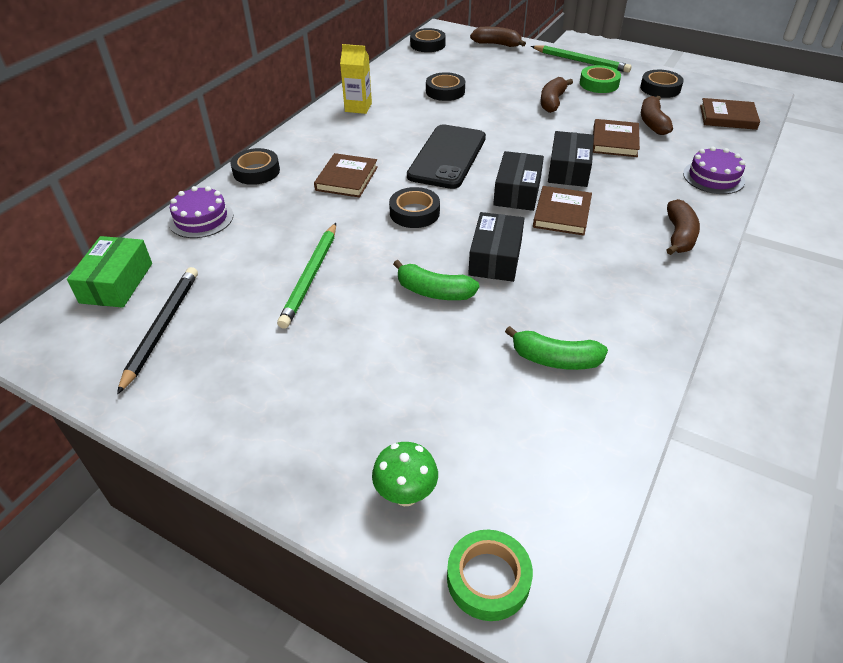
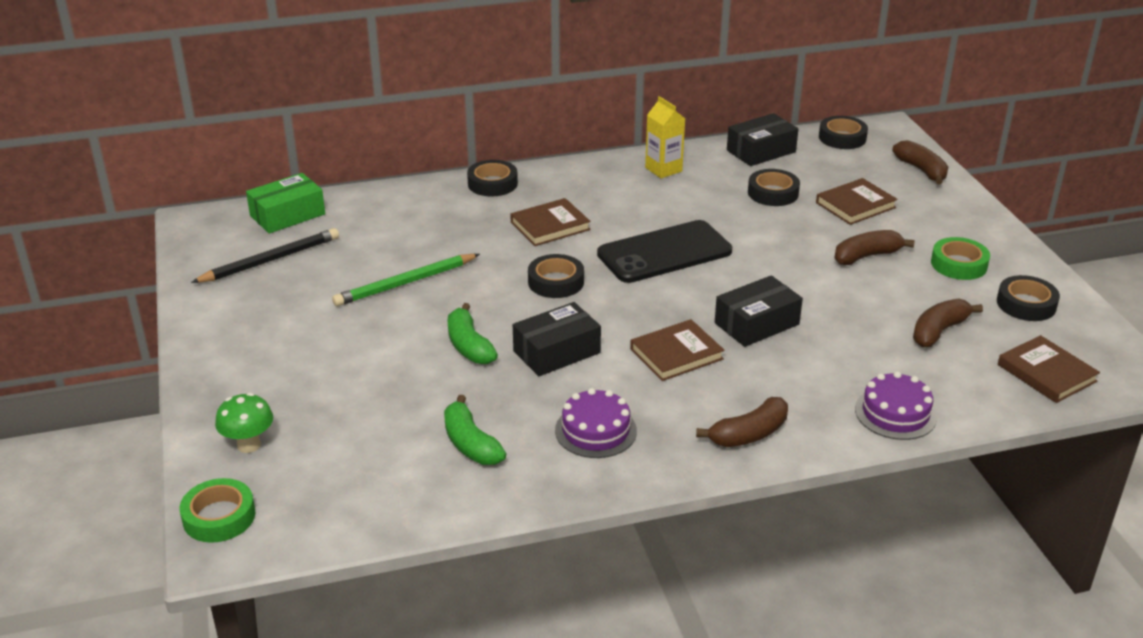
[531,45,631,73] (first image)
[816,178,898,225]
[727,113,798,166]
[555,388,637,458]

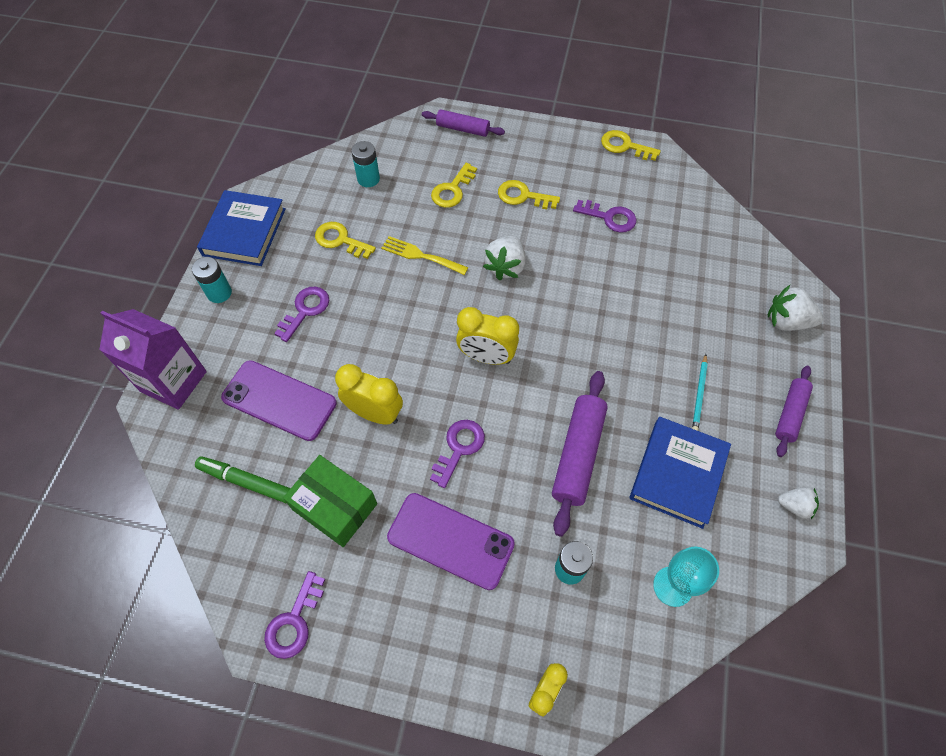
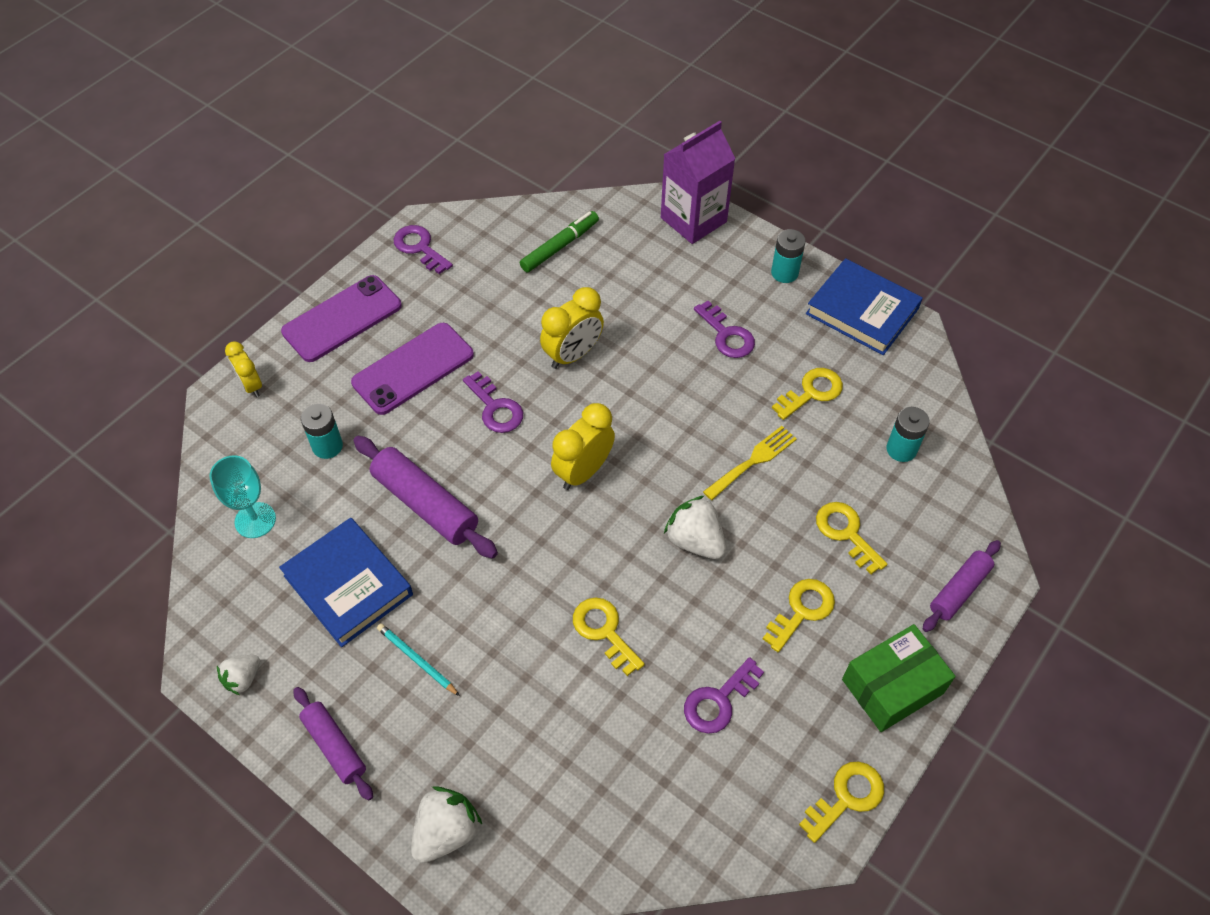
[281,275,402,362]
[842,624,956,732]
[573,597,645,676]

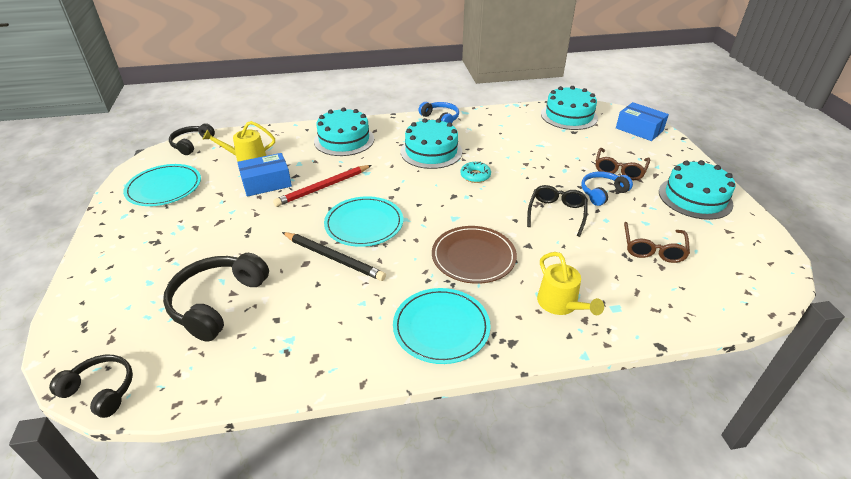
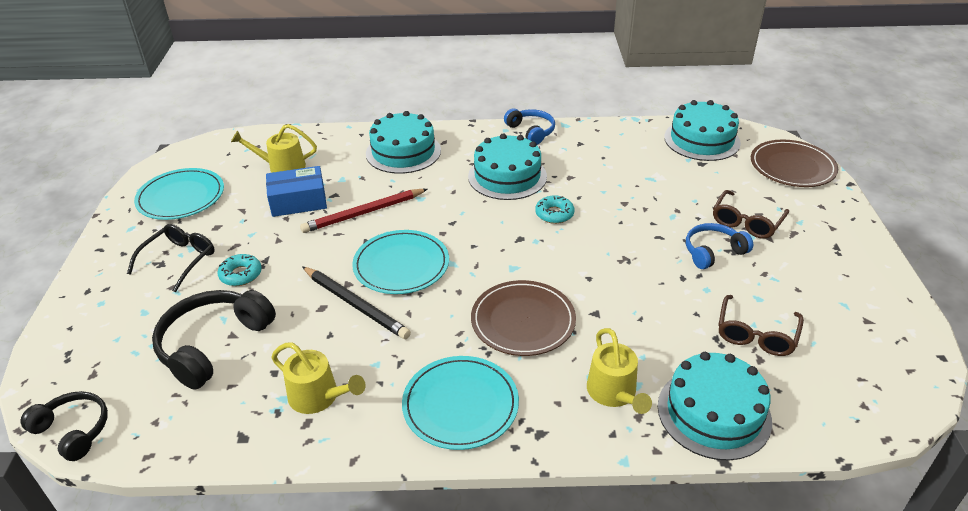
[751,140,838,187]
[169,123,215,155] (first image)
[658,352,772,460]
[127,224,215,292]
[218,254,262,286]
[271,342,366,414]

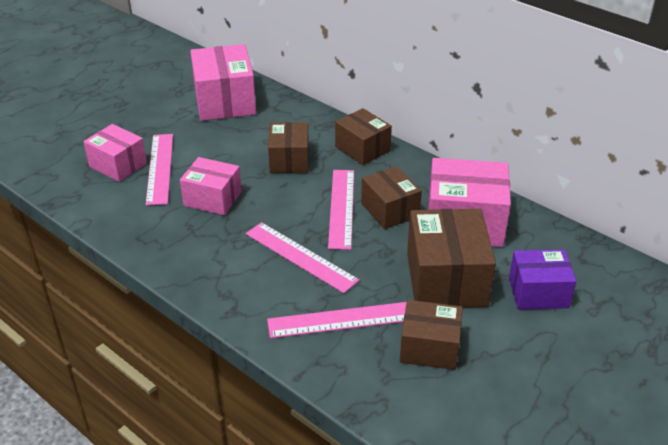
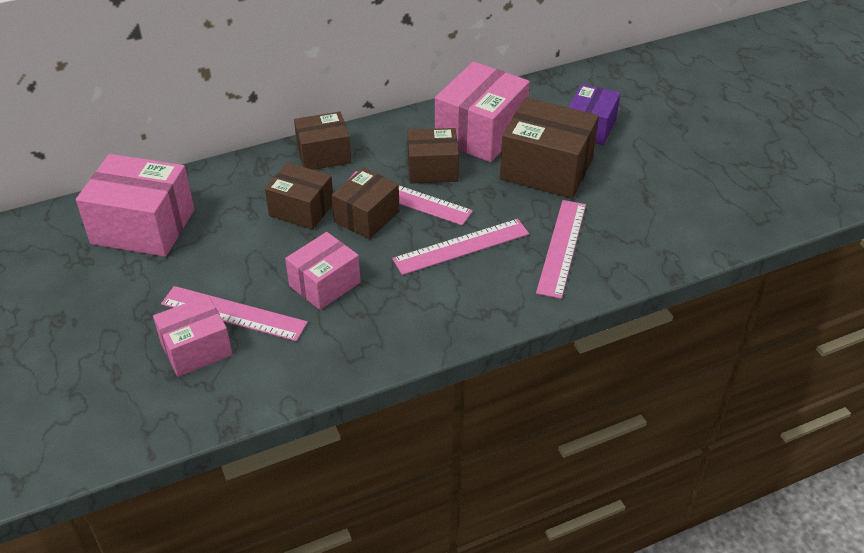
[332,168,400,239]

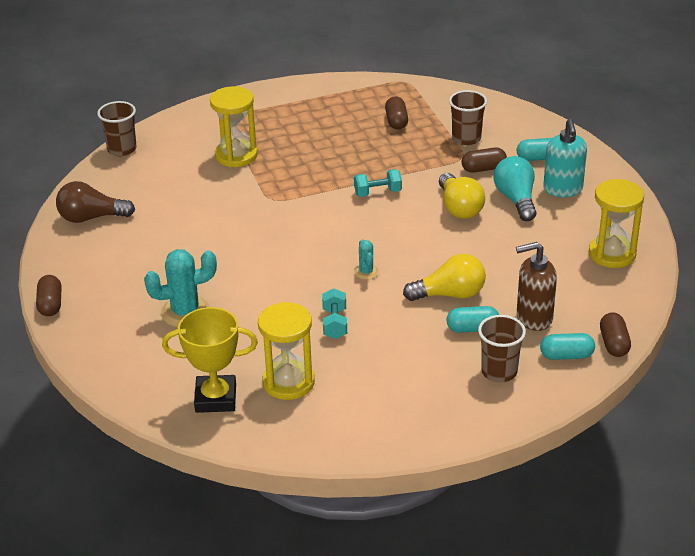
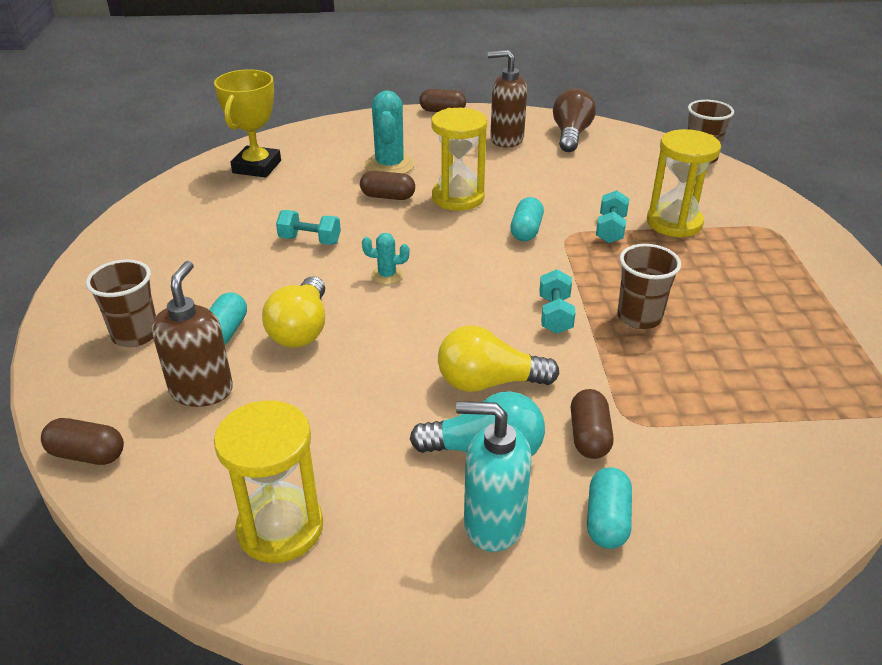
[617,244,681,329]
[360,171,415,200]
[431,108,487,211]
[510,197,544,241]
[488,50,527,148]
[596,190,629,243]

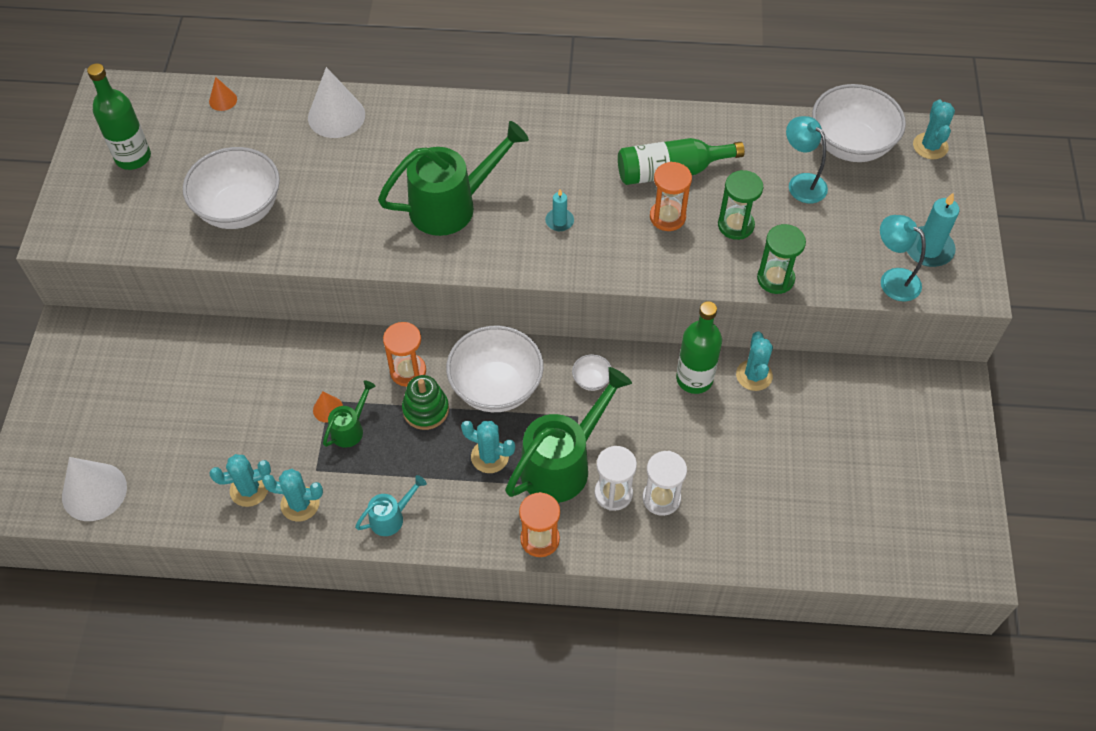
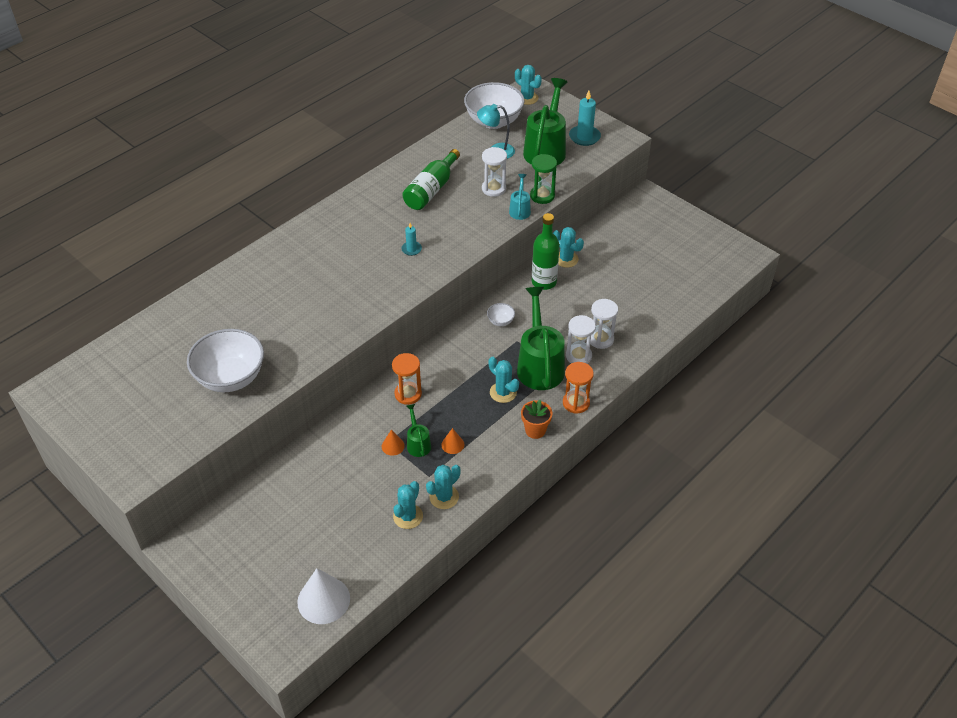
[87,63,151,170] (first image)
[308,67,365,138] (first image)
[441,428,464,454]
[523,78,568,165]
[650,162,692,231] (first image)
[482,147,507,197]
[880,215,926,302] (first image)
[446,325,544,412] (first image)
[402,375,449,430] (first image)
[488,357,519,403]
[509,174,531,220]
[521,400,552,439]

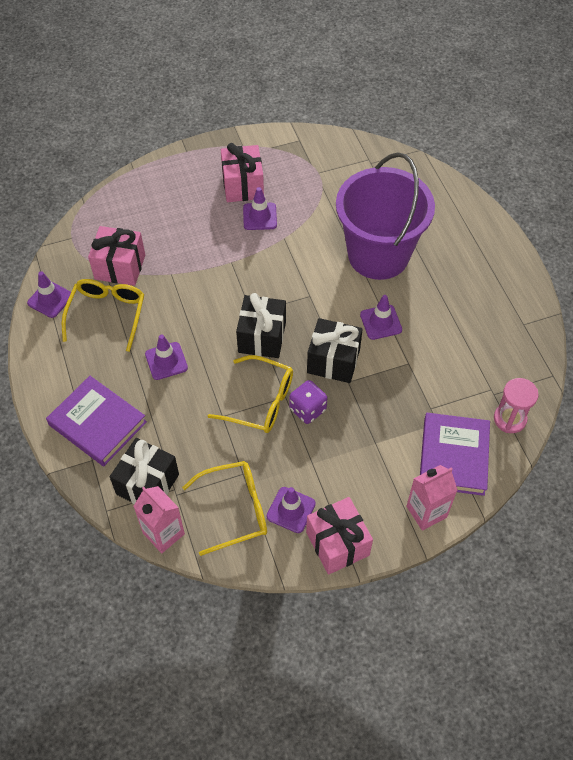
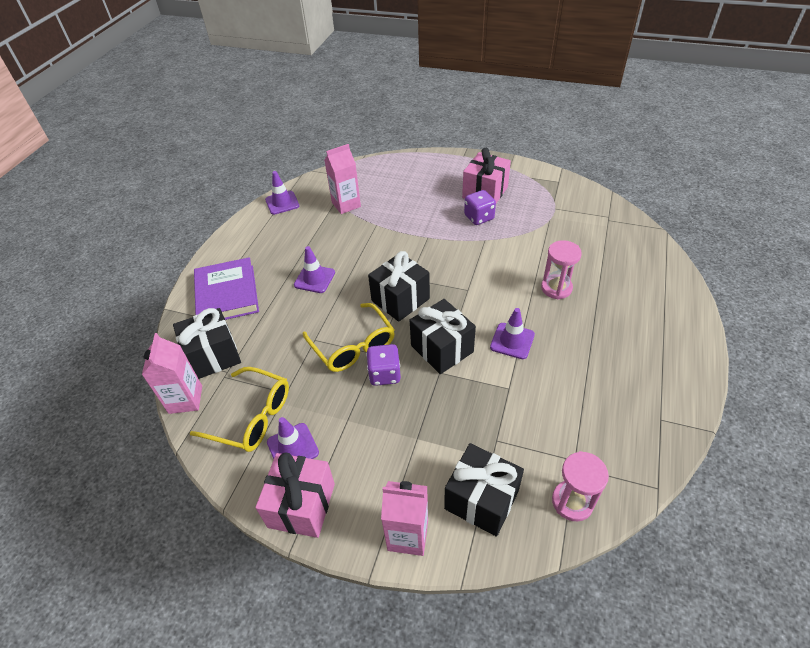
[541,240,582,300]
[464,190,496,225]
[324,144,361,214]
[62,279,144,352] (first image)
[444,443,524,537]

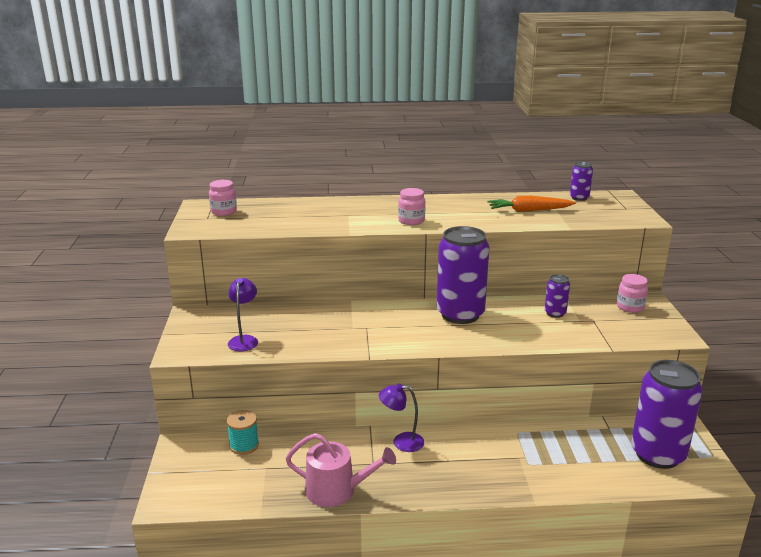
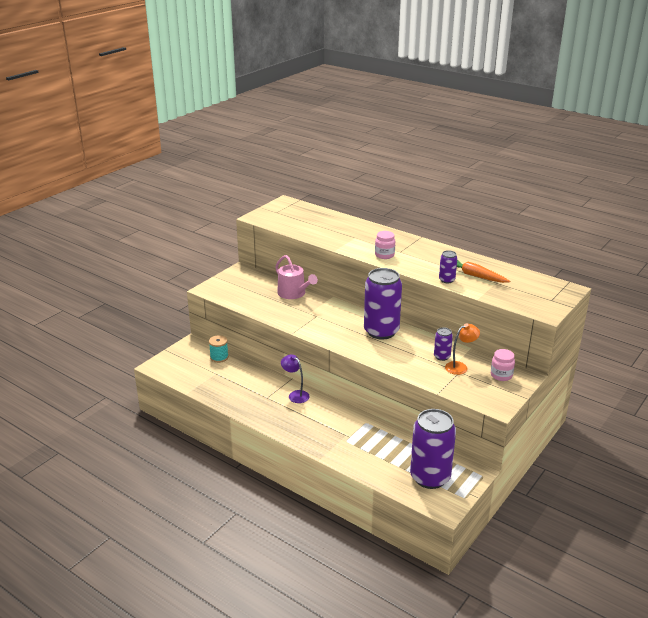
[439,250,457,283]
[209,180,237,216] (first image)
[228,278,258,352] (first image)
[275,255,318,299]
[445,323,480,375]

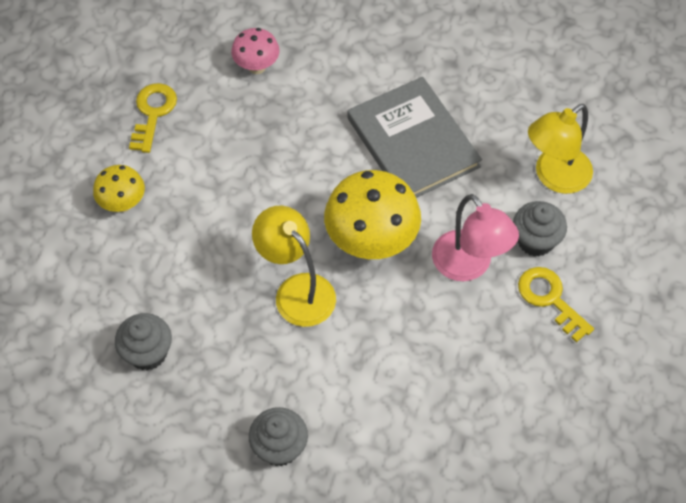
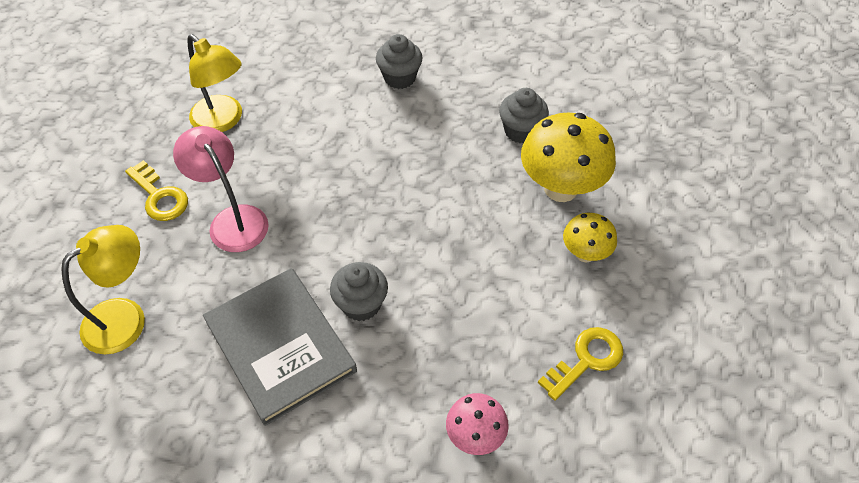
[538,327,623,401]
[521,113,616,202]
[330,262,388,321]
[187,34,242,132]

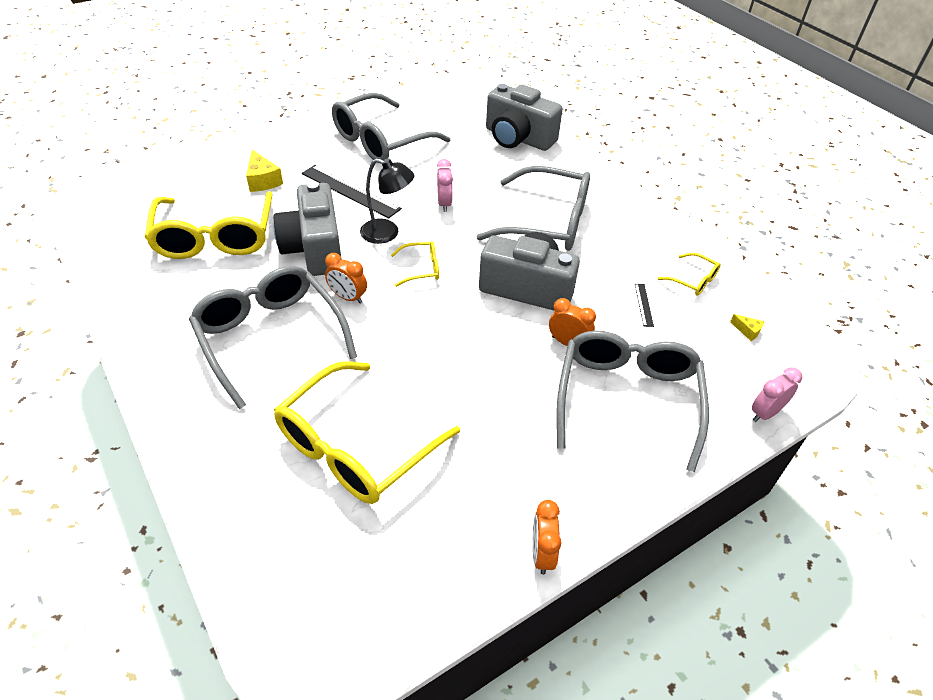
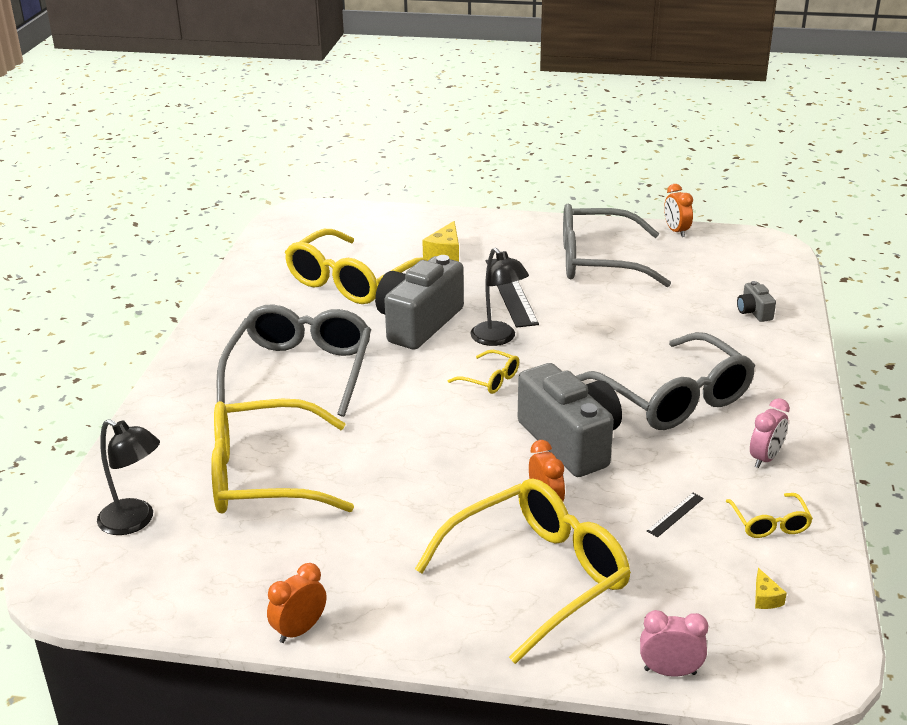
[737,281,776,322]
[750,398,790,468]
[664,184,693,237]
[415,479,631,664]
[97,419,160,535]

